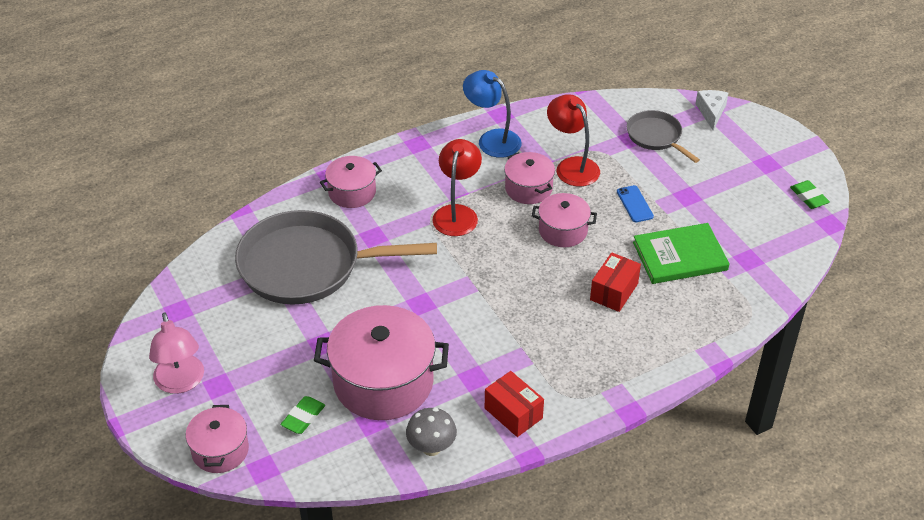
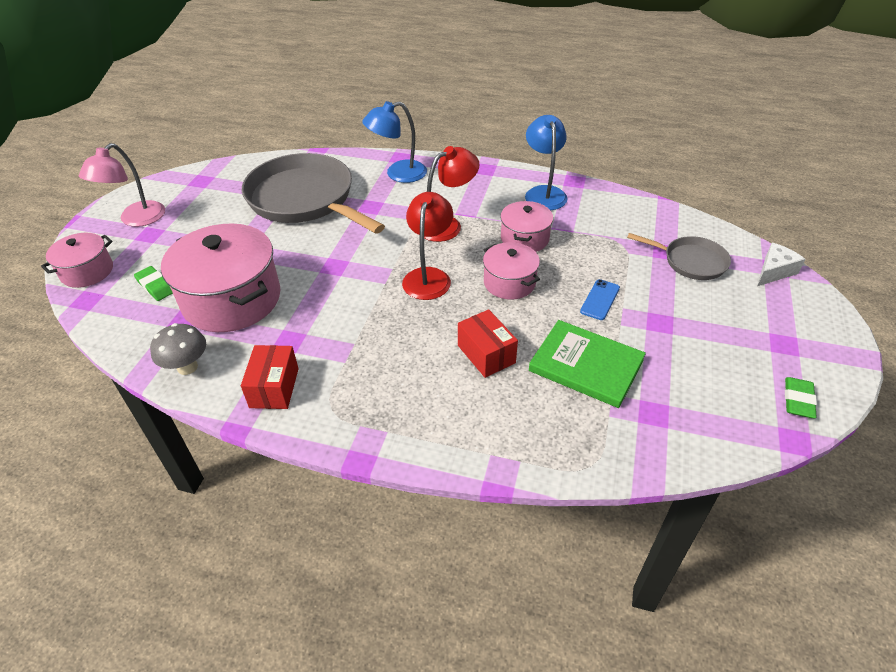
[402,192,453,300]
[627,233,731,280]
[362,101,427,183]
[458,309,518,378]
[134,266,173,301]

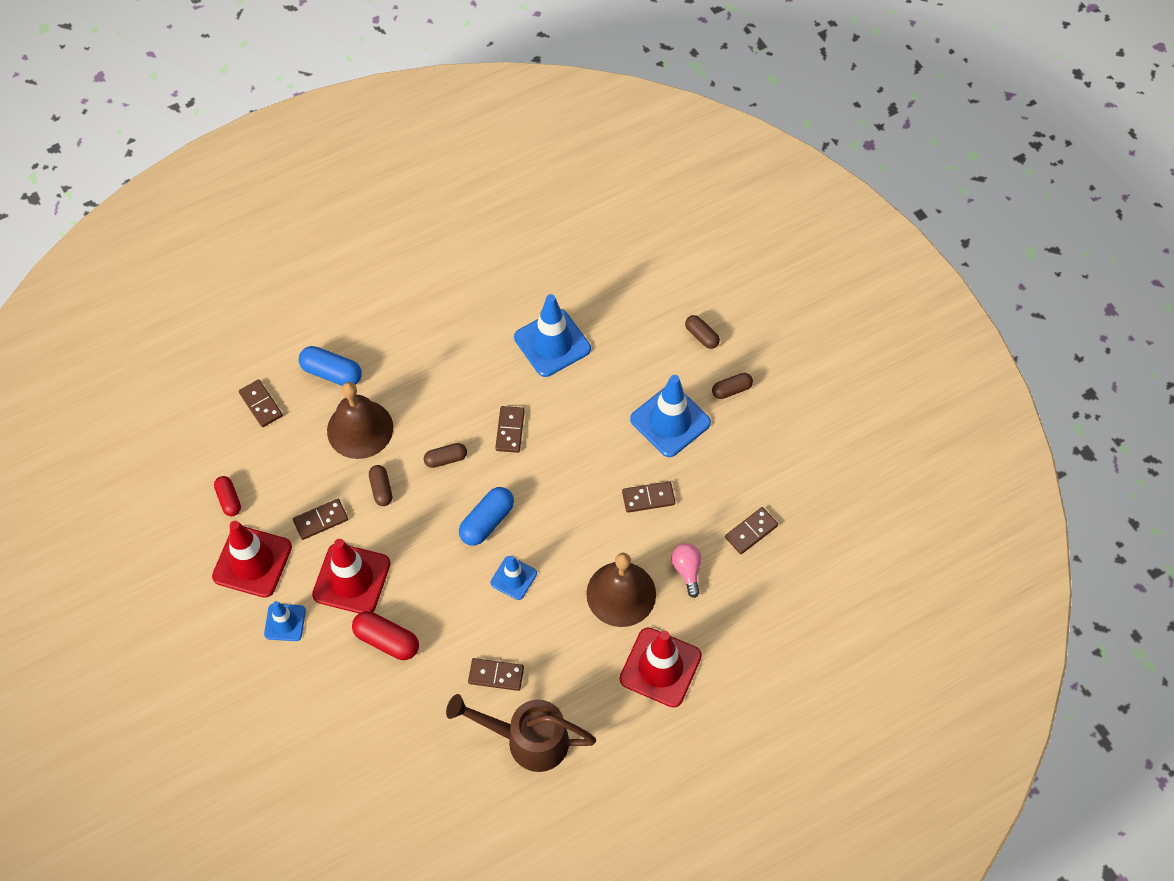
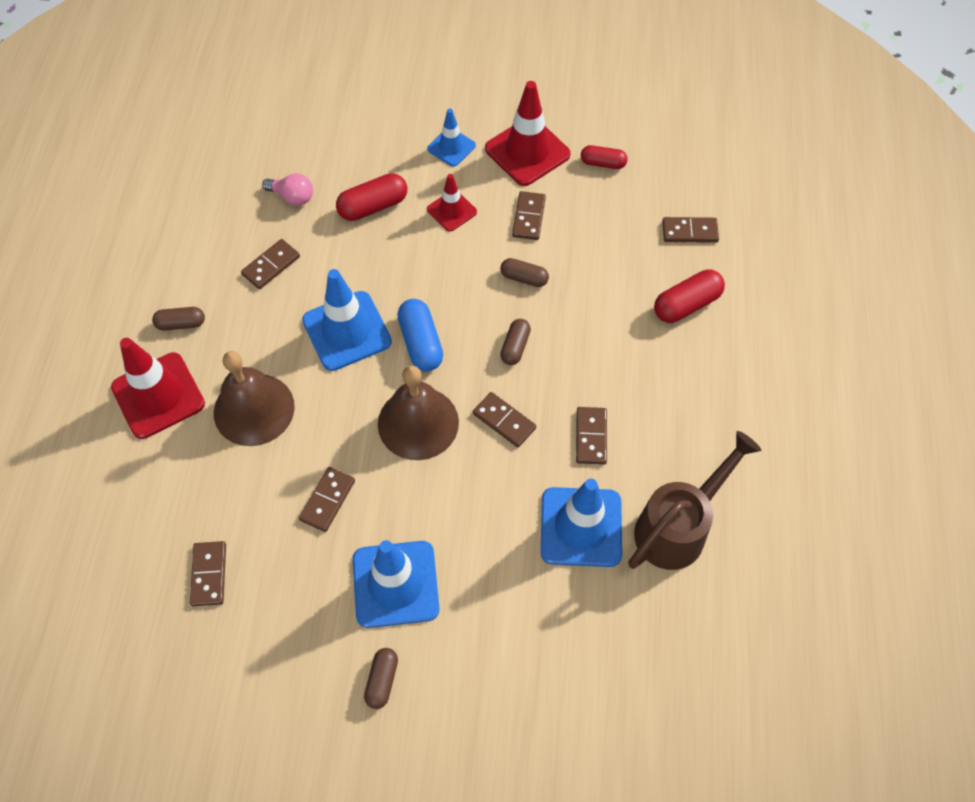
[152,307,205,330]
[654,269,725,323]
[378,365,459,460]
[427,174,477,232]
[262,173,313,206]
[302,269,392,371]
[628,431,761,570]
[576,407,607,465]

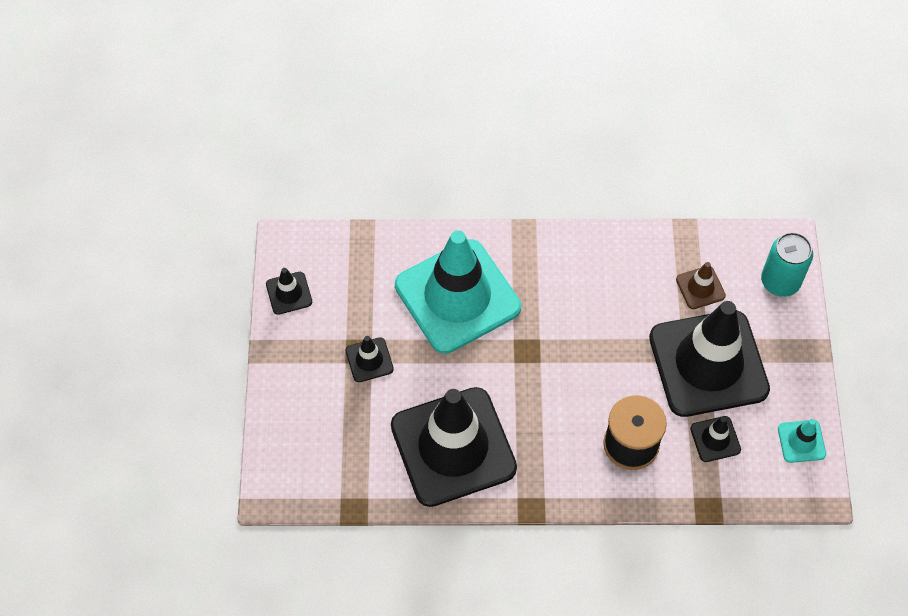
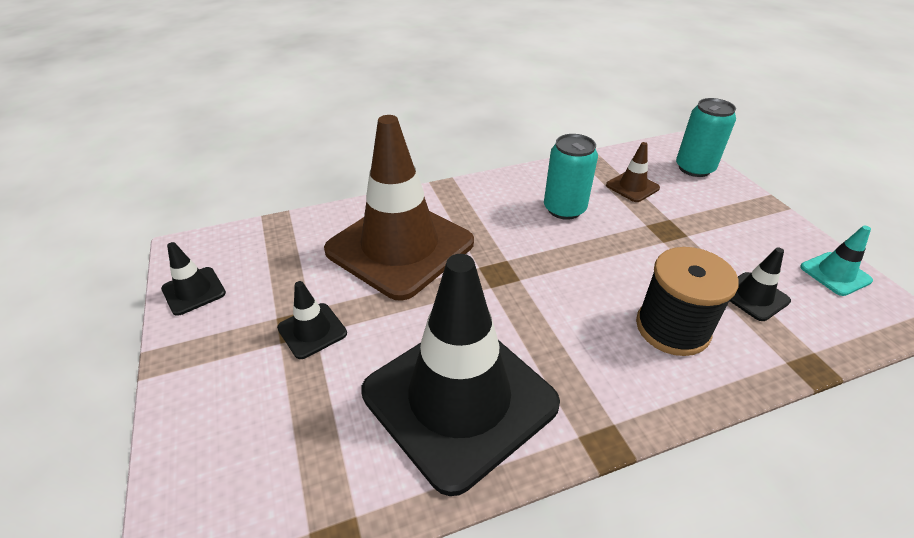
[324,115,474,301]
[649,301,770,417] (first image)
[544,134,598,220]

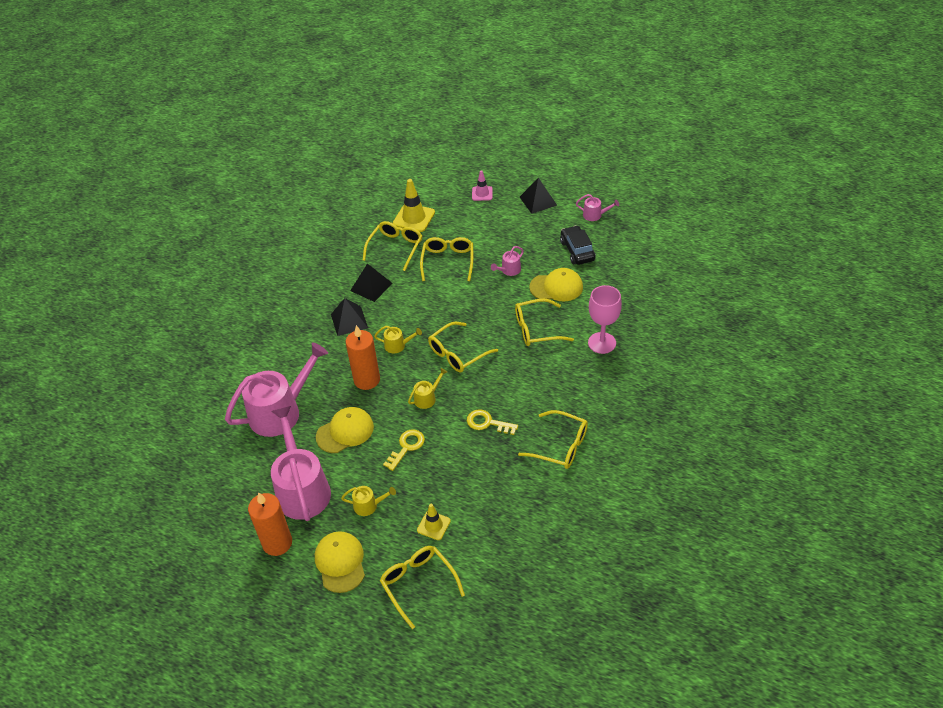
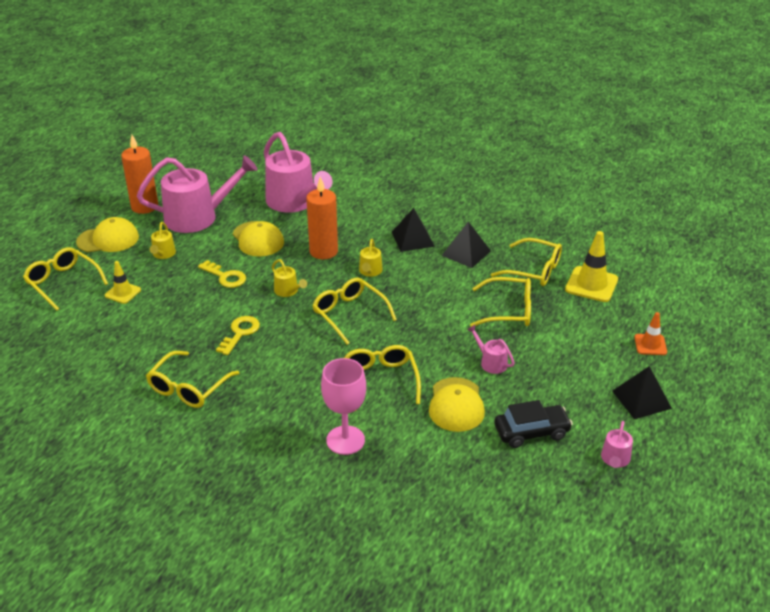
[634,312,667,355]
[23,247,108,311]

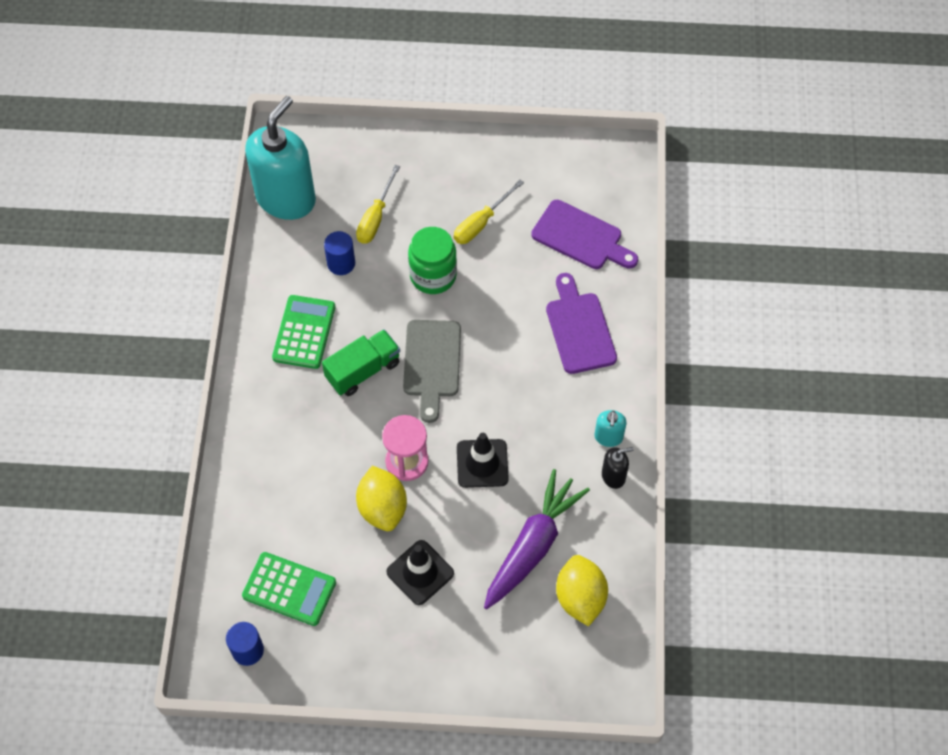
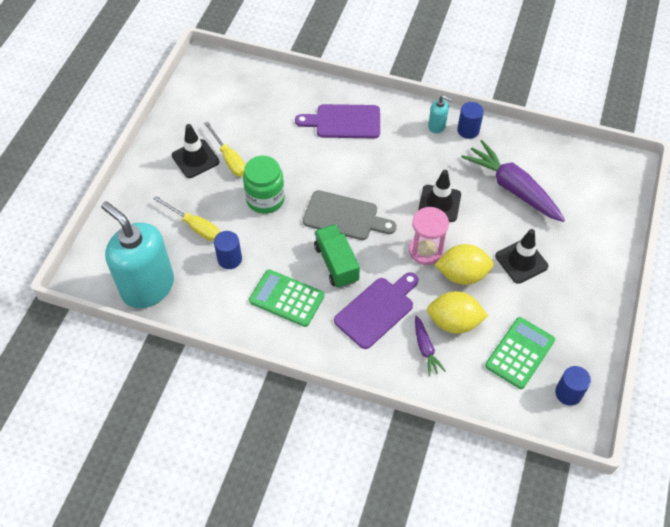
[334,272,419,349]
[457,102,484,139]
[427,291,488,334]
[172,124,219,178]
[415,315,446,376]

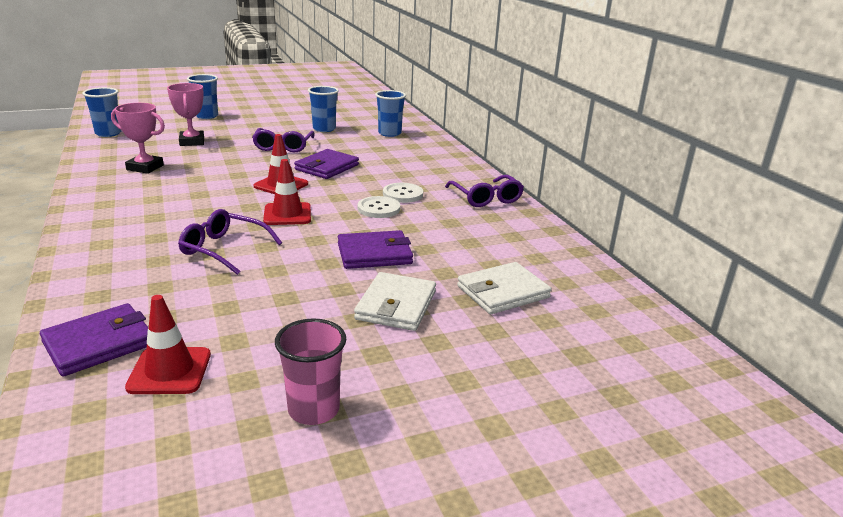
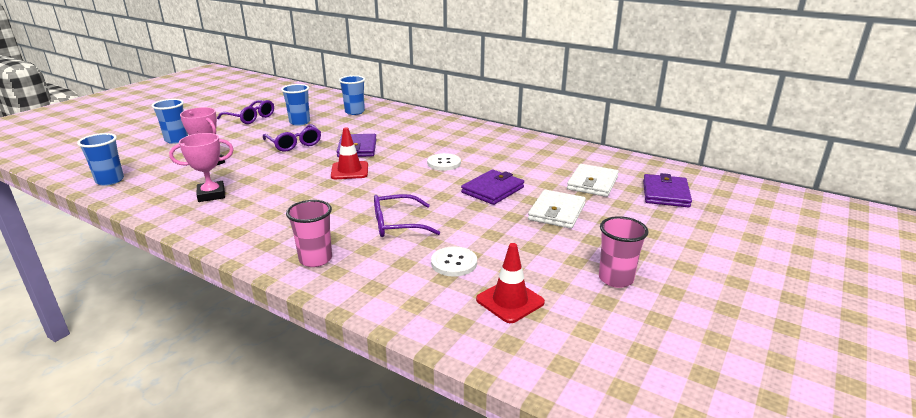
[263,159,311,225] (first image)
[217,100,274,124]
[431,246,477,277]
[528,190,586,229]
[643,173,692,207]
[286,200,332,267]

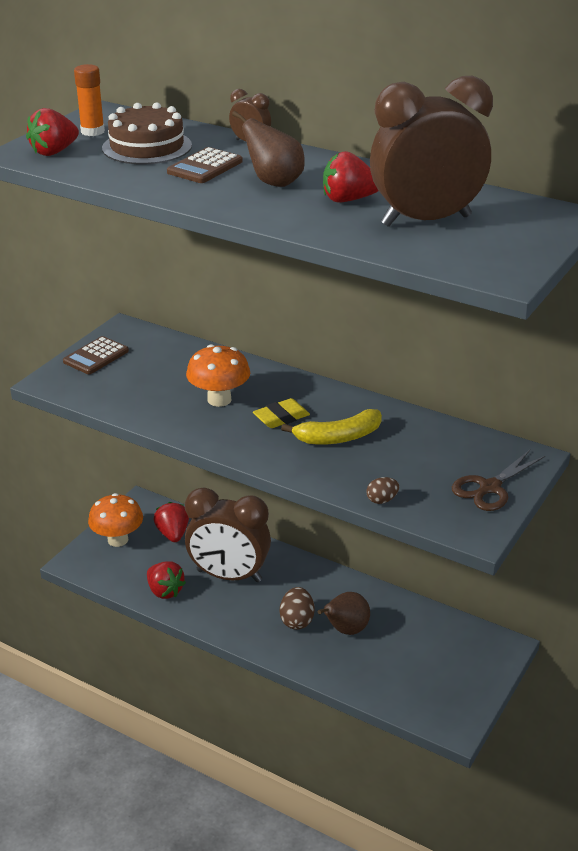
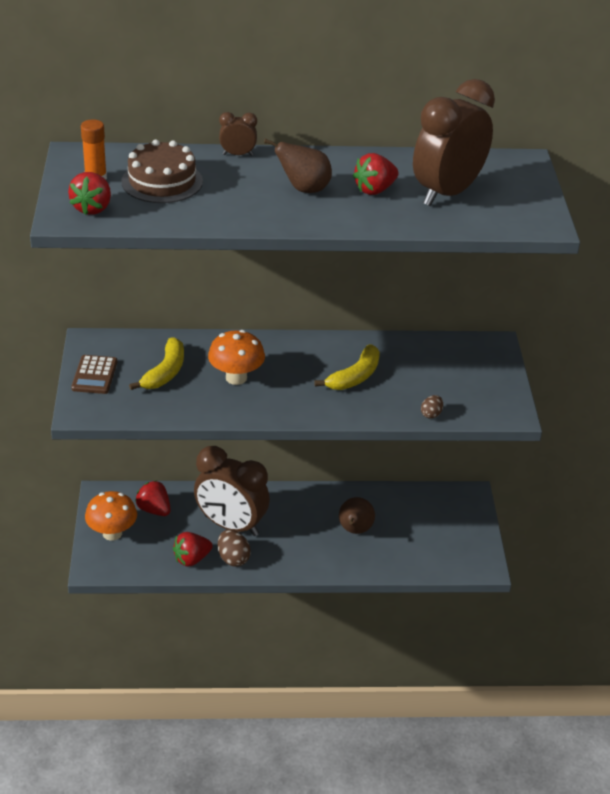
[167,147,243,183] (first image)
[253,398,310,428] (first image)
[452,450,545,511] (first image)
[194,446,270,536]
[173,532,213,567]
[218,530,251,567]
[129,337,184,390]

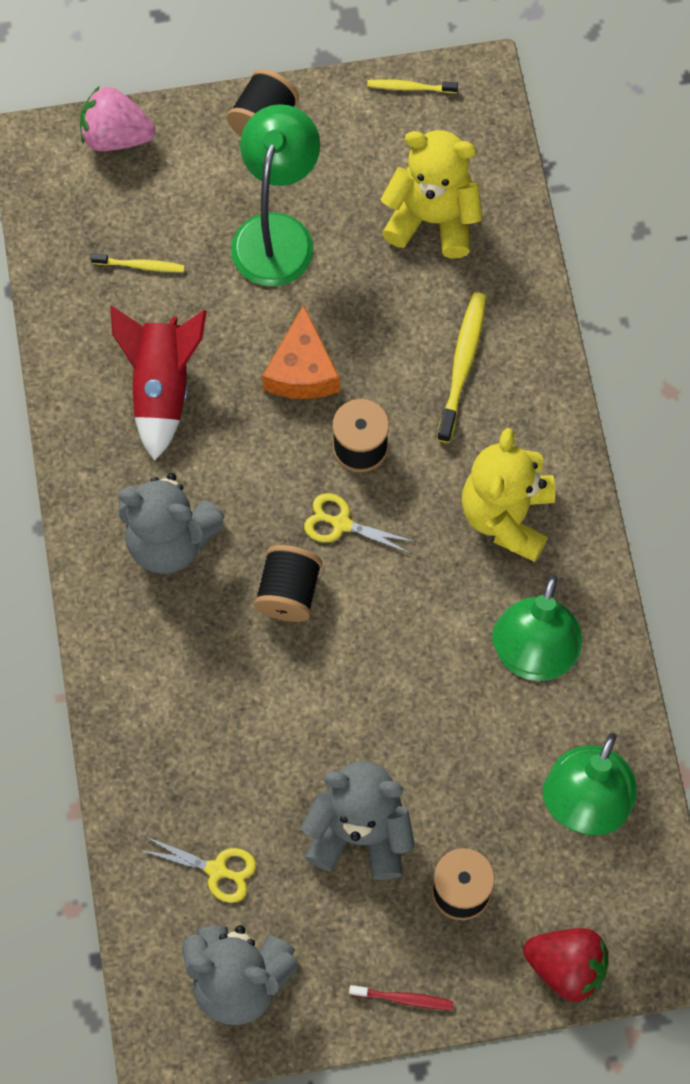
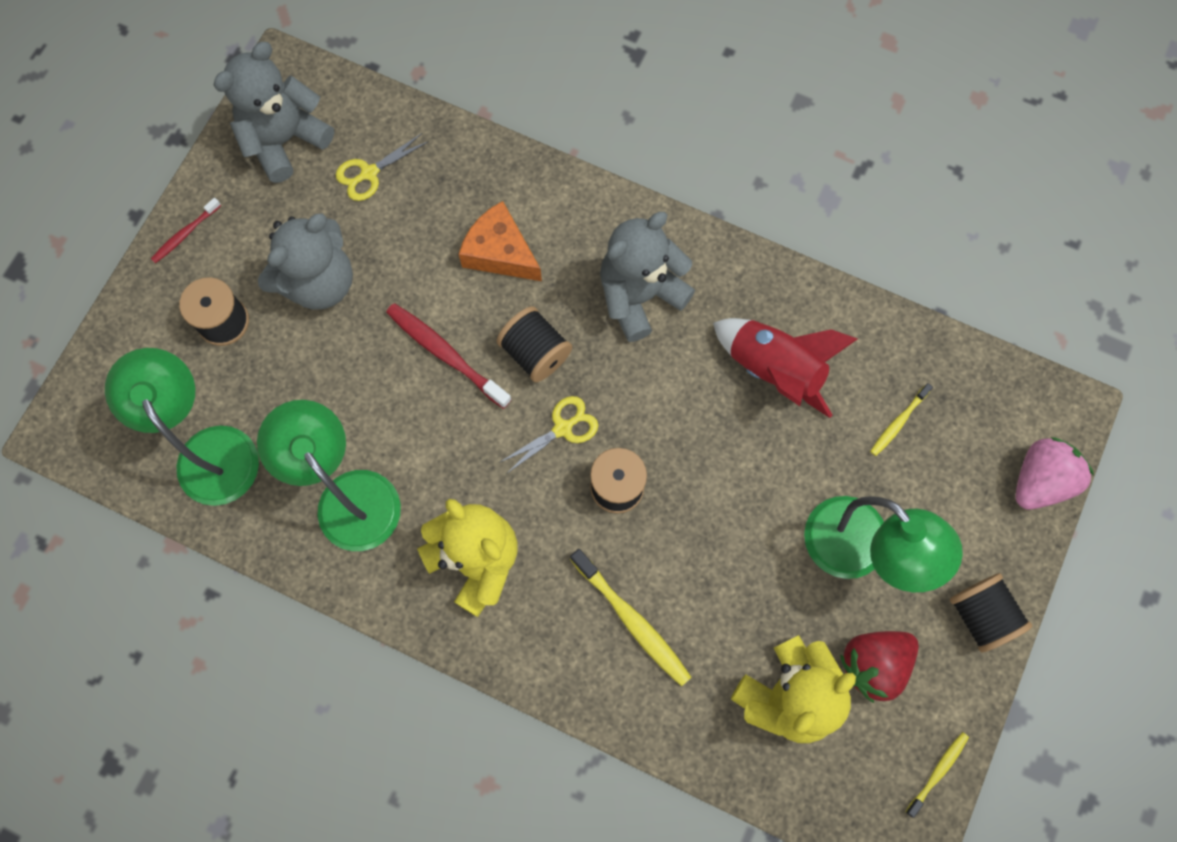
[459,201,542,281]
[840,631,919,703]
[386,303,512,409]

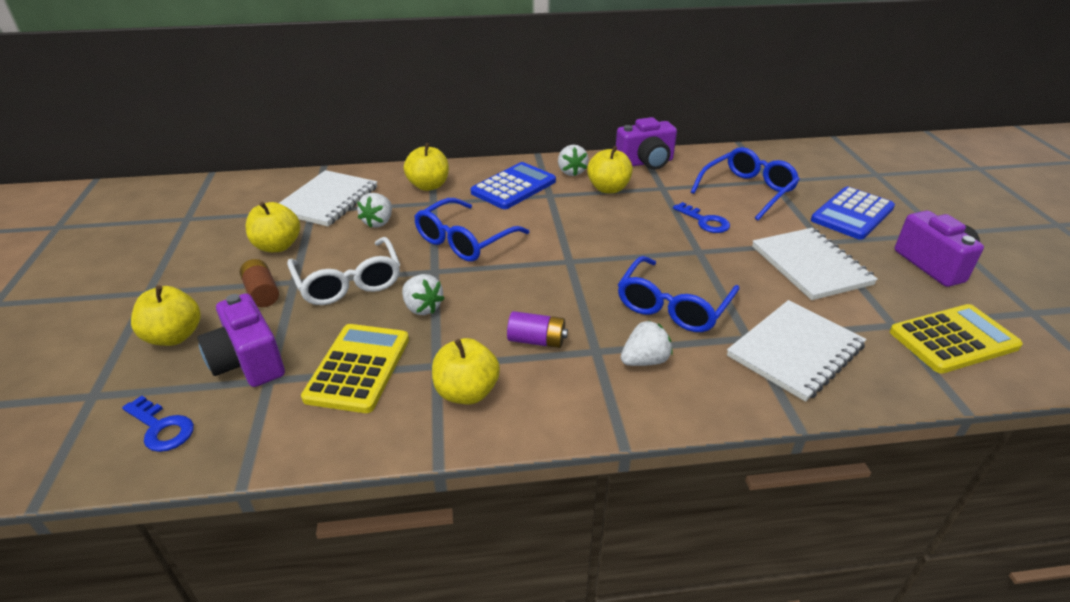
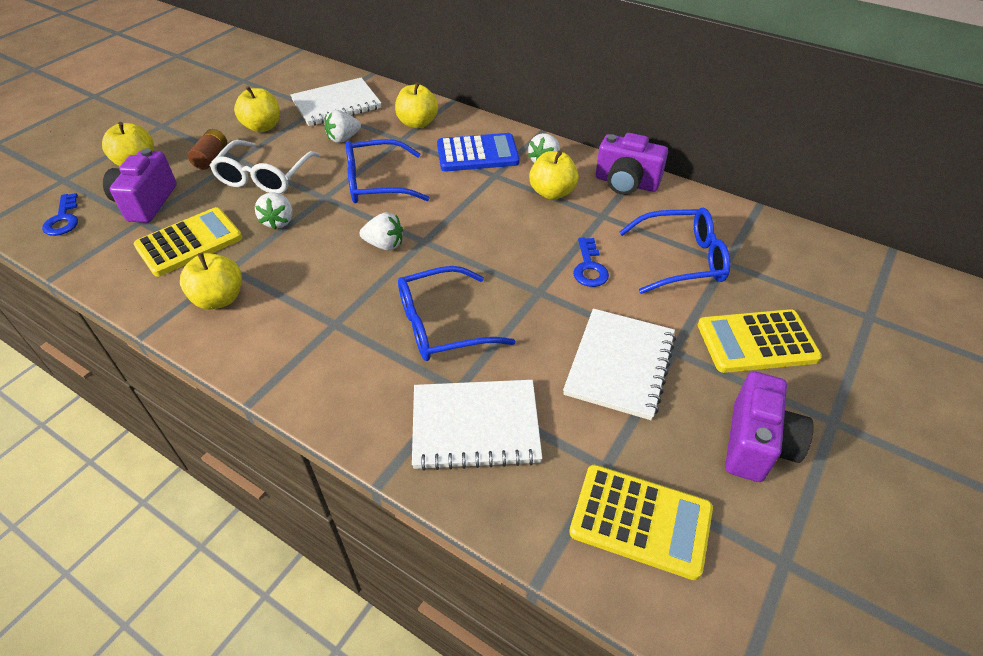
[698,309,822,373]
[507,311,568,348] (first image)
[360,212,403,251]

